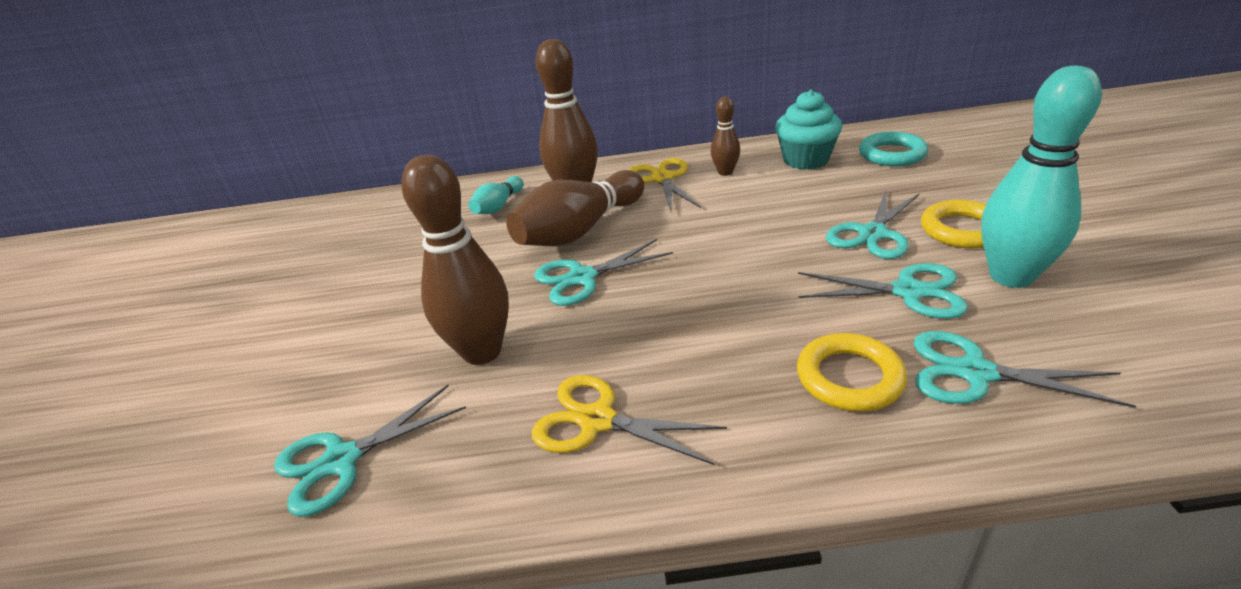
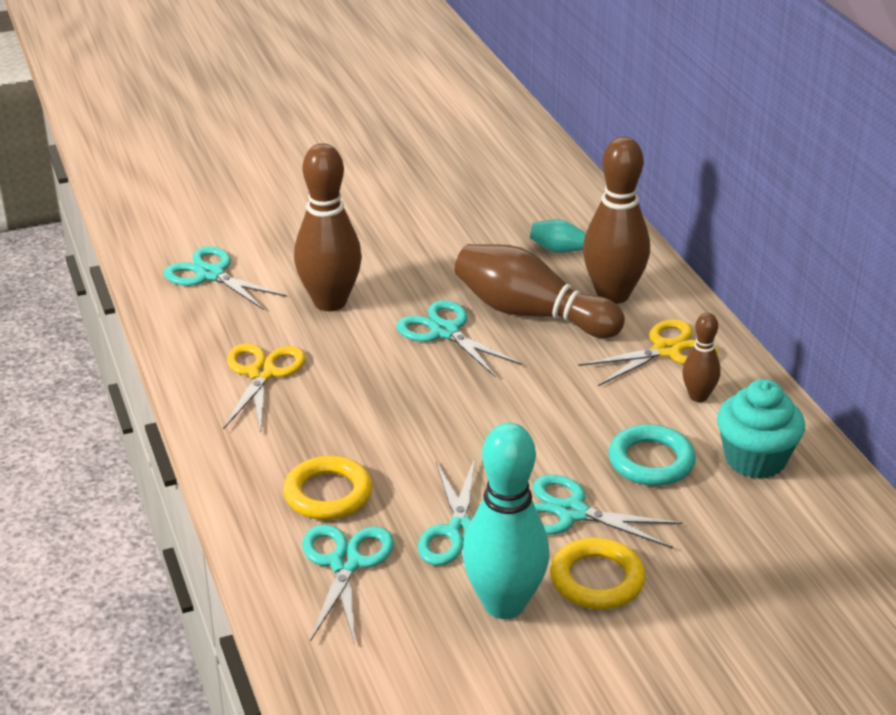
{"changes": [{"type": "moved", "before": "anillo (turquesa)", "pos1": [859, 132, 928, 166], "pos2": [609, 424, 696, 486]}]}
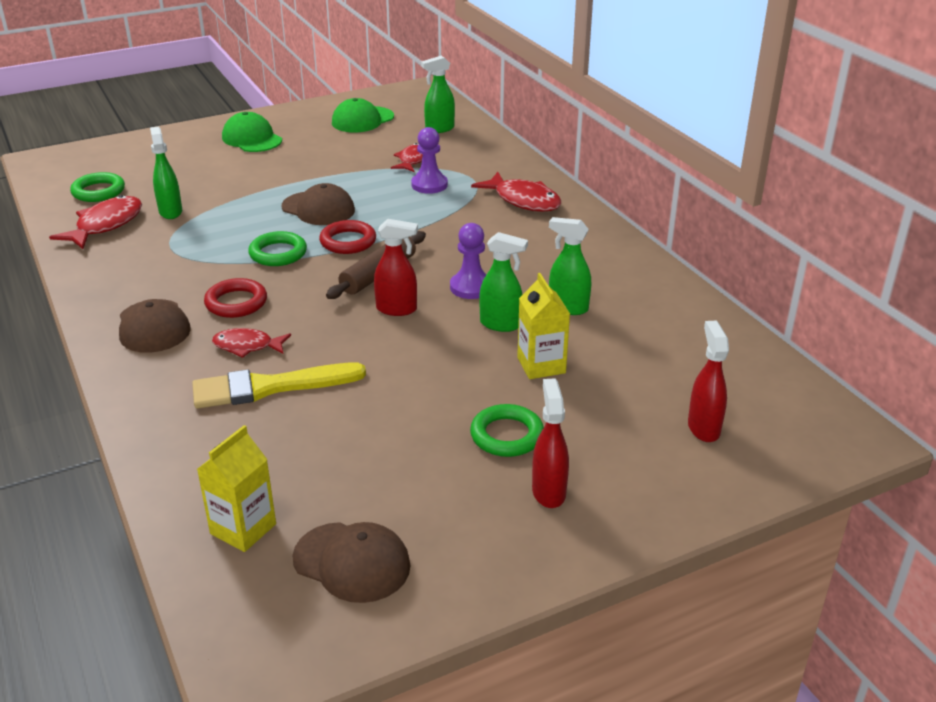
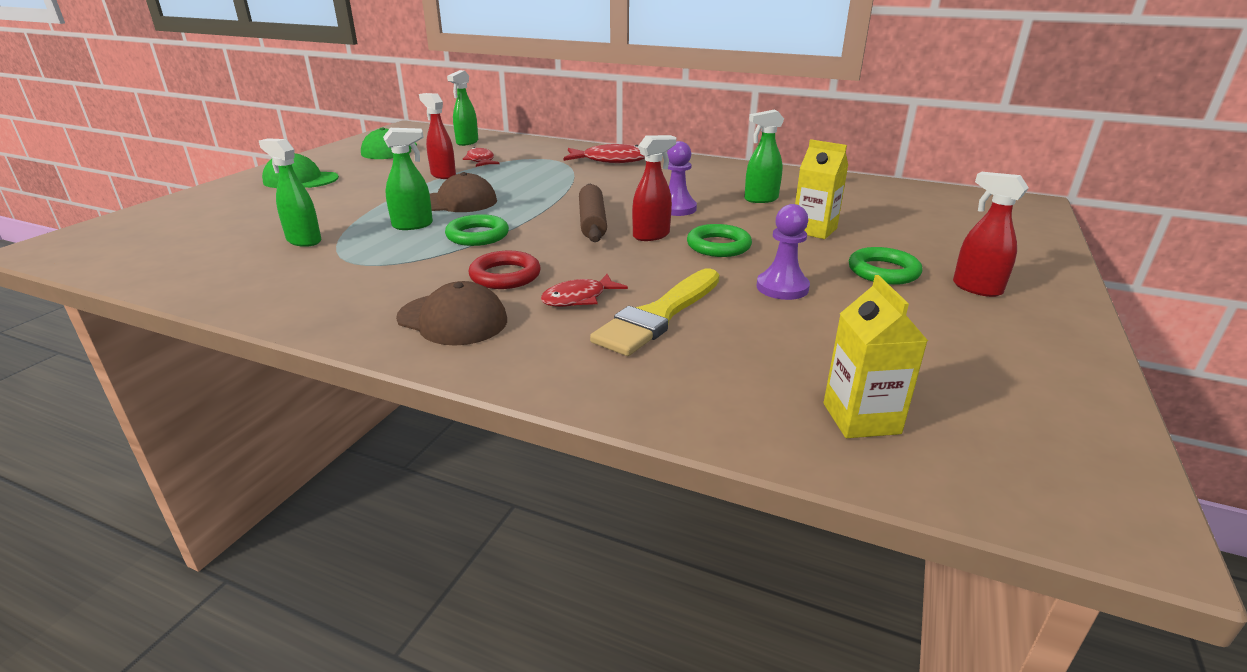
{"changes": [{"type": "removed", "before": "pez (rojo)", "pos1": [49, 195, 142, 249]}, {"type": "moved", "before": "anillo (verde)", "pos1": [70, 172, 125, 202], "pos2": [687, 224, 752, 257]}, {"type": "removed", "before": "gorra (marrón)", "pos1": [292, 522, 411, 603]}, {"type": "removed", "before": "anillo (rojo)", "pos1": [319, 220, 376, 254]}, {"type": "moved", "before": "peón (morado)", "pos1": [411, 127, 448, 194], "pos2": [757, 204, 810, 300]}, {"type": "moved", "before": "pulverizador (verde)", "pos1": [479, 232, 528, 332], "pos2": [383, 128, 433, 230]}, {"type": "moved", "before": "pulverizador (rojo)", "pos1": [688, 321, 729, 442], "pos2": [419, 93, 456, 179]}]}
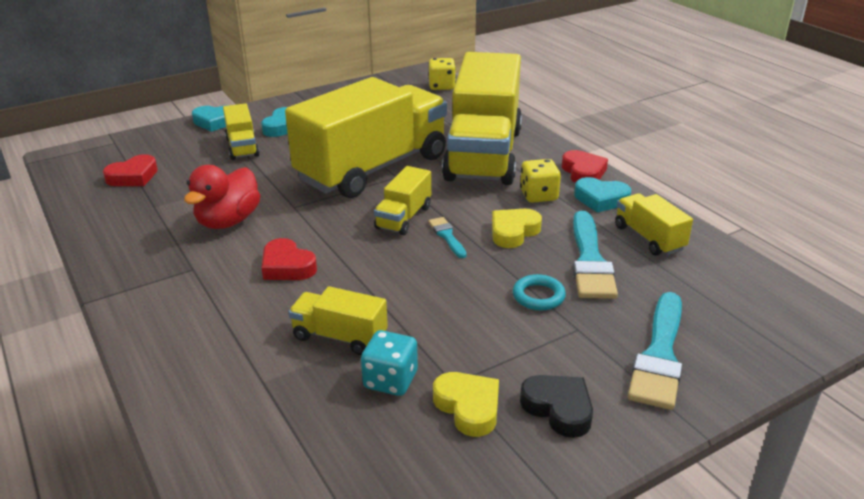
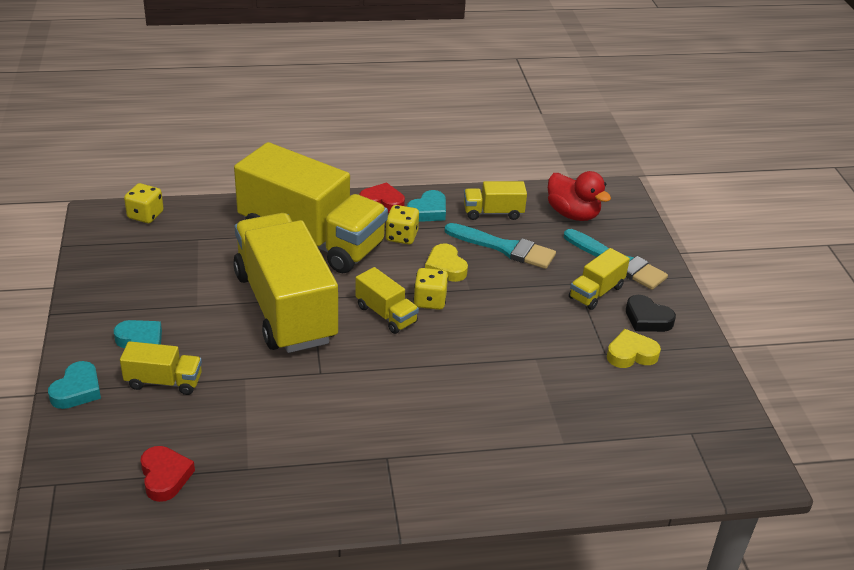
{"changes": [{"type": "moved", "before": "pato (rojo)", "pos1": [184, 165, 260, 229], "pos2": [548, 171, 611, 221]}, {"type": "removed", "before": "corazón (rojo)", "pos1": [262, 238, 317, 280]}, {"type": "moved", "before": "camión (amarillo)", "pos1": [289, 286, 388, 355], "pos2": [569, 248, 630, 310]}, {"type": "removed", "before": "dado (turquesa)", "pos1": [361, 330, 418, 396]}, {"type": "replaced", "before": "pincel (turquesa)", "after": "dado (amarillo)", "pos1": [428, 217, 467, 258], "pos2": [414, 268, 448, 310]}, {"type": "removed", "before": "anillo (turquesa)", "pos1": [513, 274, 566, 310]}, {"type": "turned", "before": "corazón (negro)", "pos1": [520, 375, 593, 438], "pos2": [626, 295, 676, 332], "turn": -120}]}
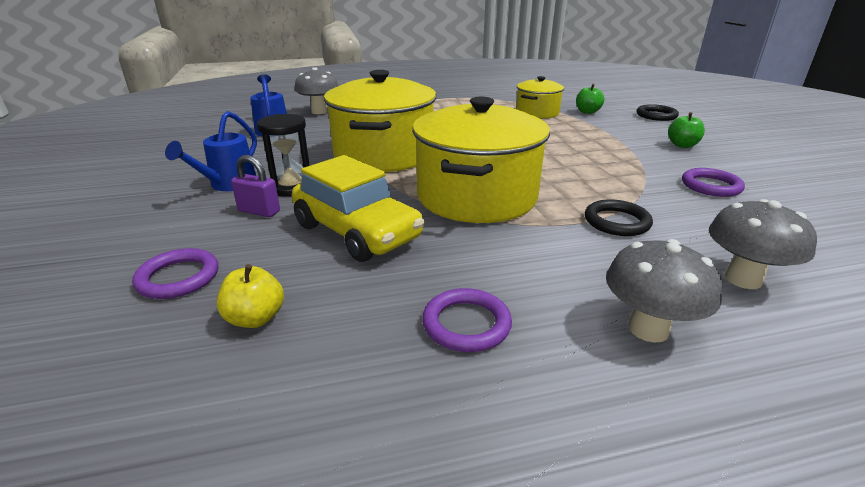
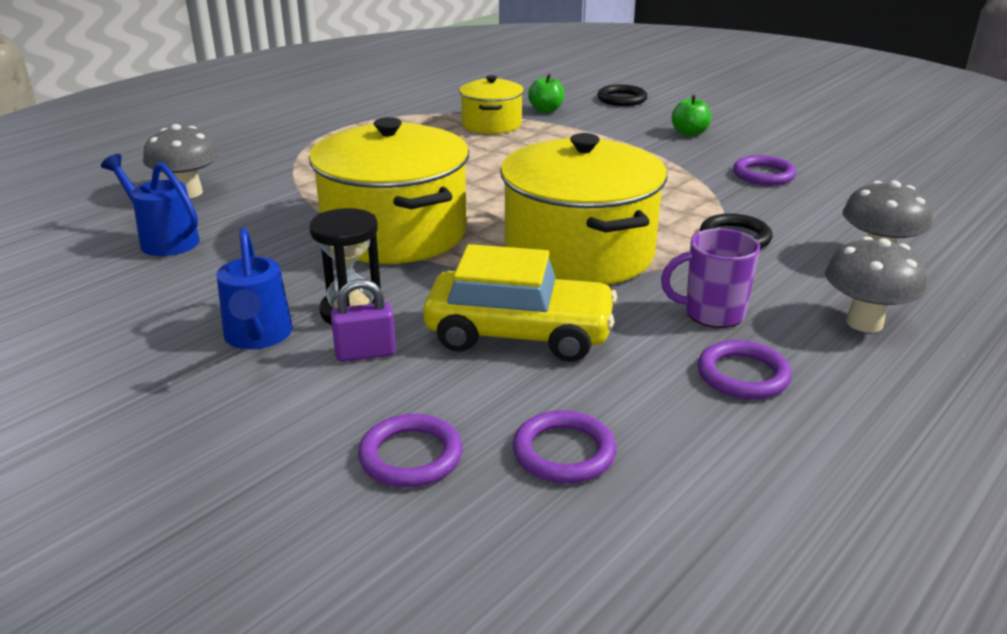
{"changes": [{"type": "replaced", "before": "manzana (amarillo)", "after": "anillo (morado)", "pos1": [217, 264, 284, 328], "pos2": [513, 410, 616, 483]}, {"type": "added", "after": "taza (morado)", "pos2": [661, 228, 760, 328]}]}
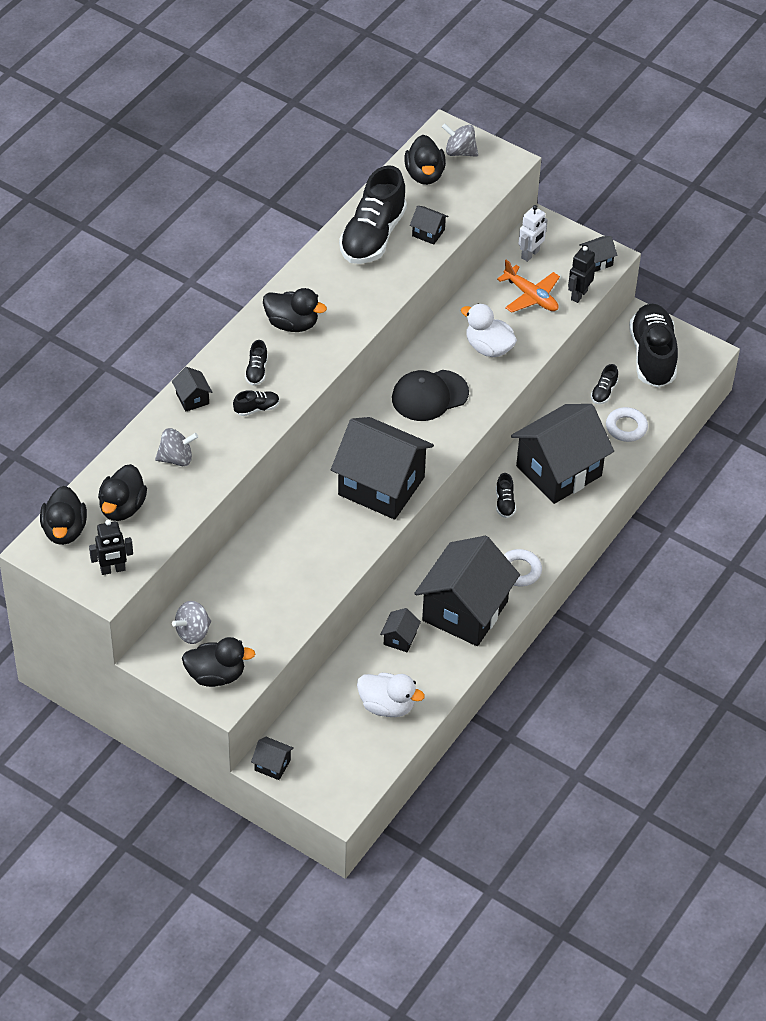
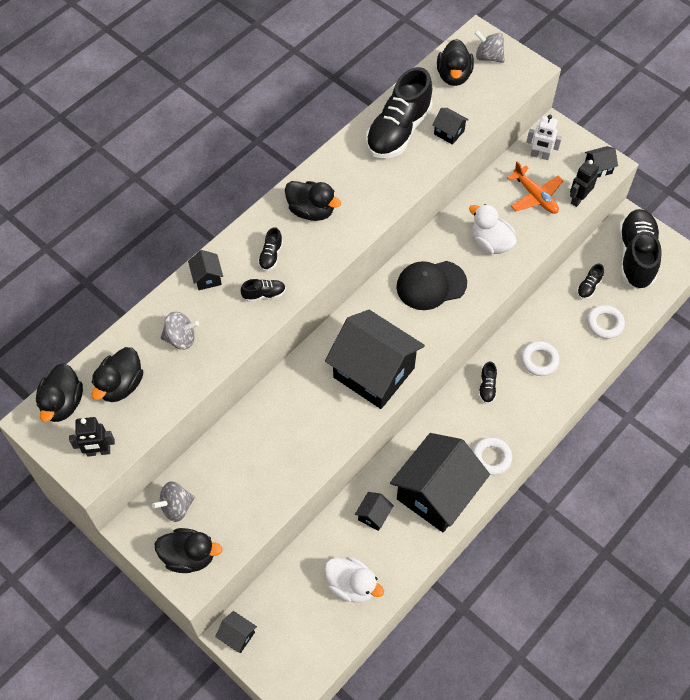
{"changes": [{"type": "replaced", "before": "casa (negro)", "after": "anillo (blanco)", "pos1": [511, 404, 614, 504], "pos2": [521, 341, 560, 376]}, {"type": "turned", "before": "robot (blanco)", "pos1": [519, 205, 548, 262], "pos2": [526, 115, 562, 160], "turn": 60}]}
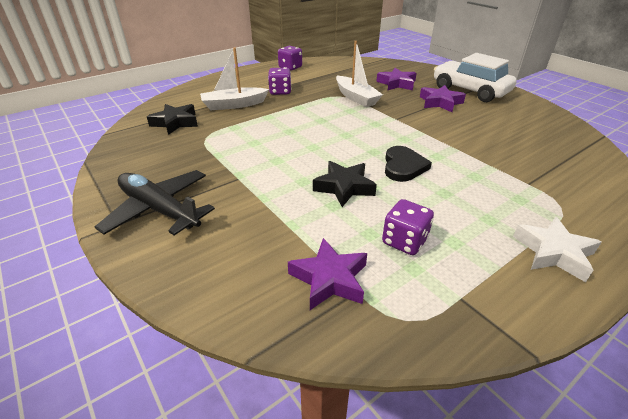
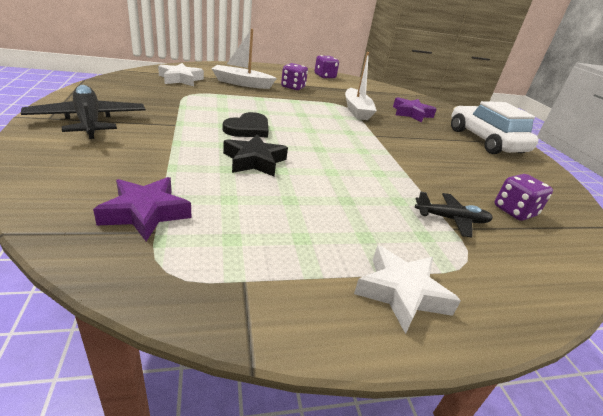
{"changes": [{"type": "recoloured", "before": "estrella (negro)", "after": "estrella (blanco)", "pos1": [147, 104, 198, 135], "pos2": [158, 63, 204, 86]}, {"type": "moved", "before": "dado (morado)", "pos1": [382, 199, 434, 255], "pos2": [494, 174, 553, 221]}, {"type": "moved", "before": "corazón (negro)", "pos1": [385, 146, 432, 182], "pos2": [223, 112, 269, 137]}, {"type": "removed", "before": "estrella (morado)", "pos1": [420, 85, 466, 112]}, {"type": "added", "after": "avión (negro)", "pos2": [415, 192, 493, 238]}]}
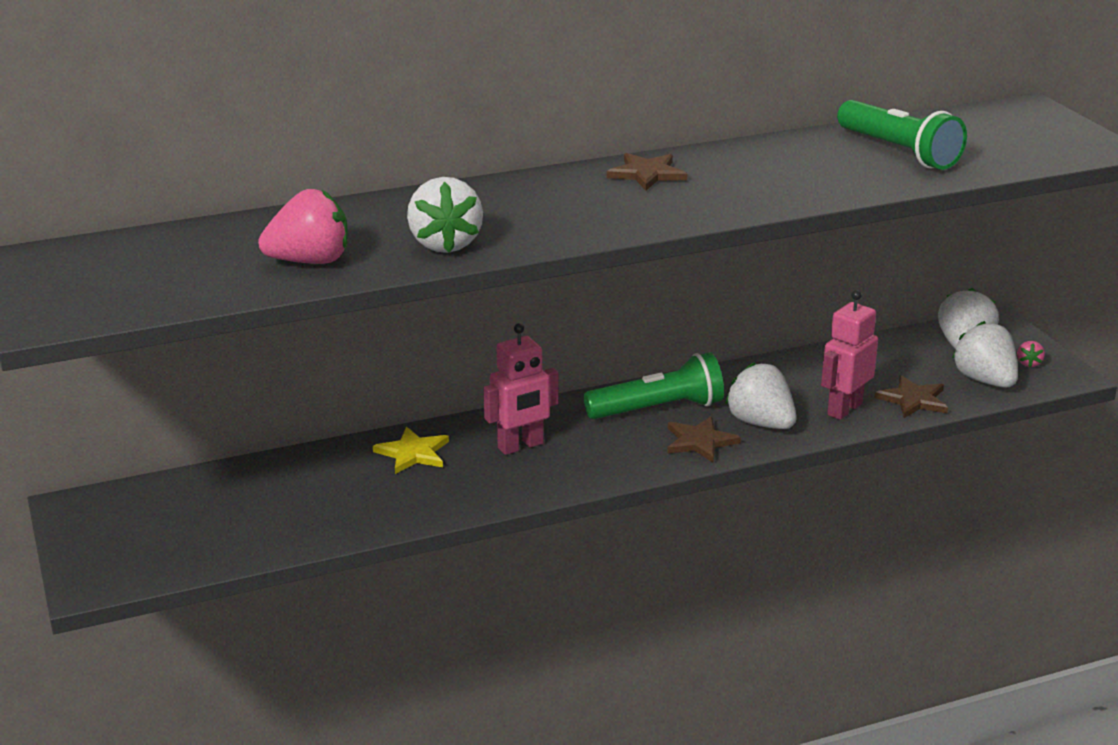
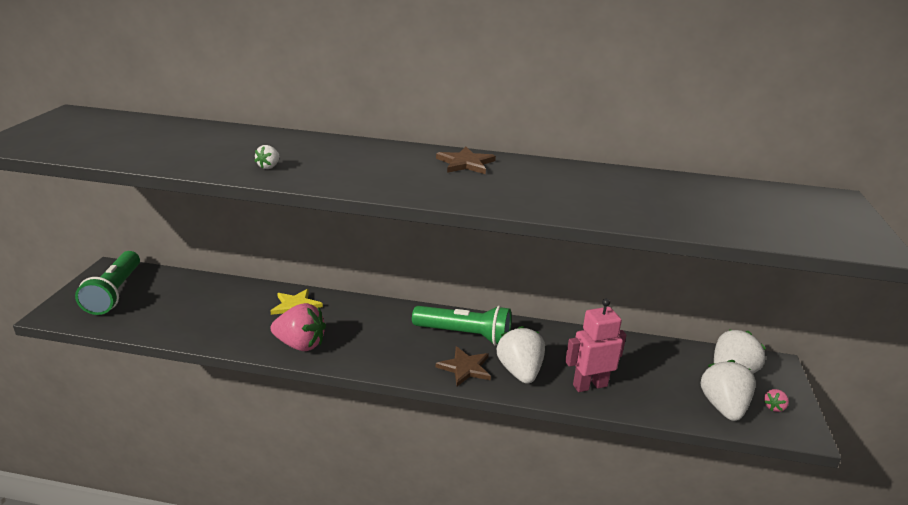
{"changes": [{"type": "moved", "before": "fresa (rosa)", "pos1": [258, 189, 348, 264], "pos2": [271, 303, 326, 351]}, {"type": "resized", "before": "fresa (blanco)", "pos1": [407, 177, 483, 253], "pos2": [255, 145, 280, 169], "scale": 0.44}, {"type": "removed", "before": "robot (rosa)", "pos1": [484, 323, 559, 455]}, {"type": "moved", "before": "lámpara de mano (verde)", "pos1": [837, 100, 967, 170], "pos2": [75, 251, 140, 315]}, {"type": "removed", "before": "estrella (marrón)", "pos1": [875, 375, 948, 418]}]}
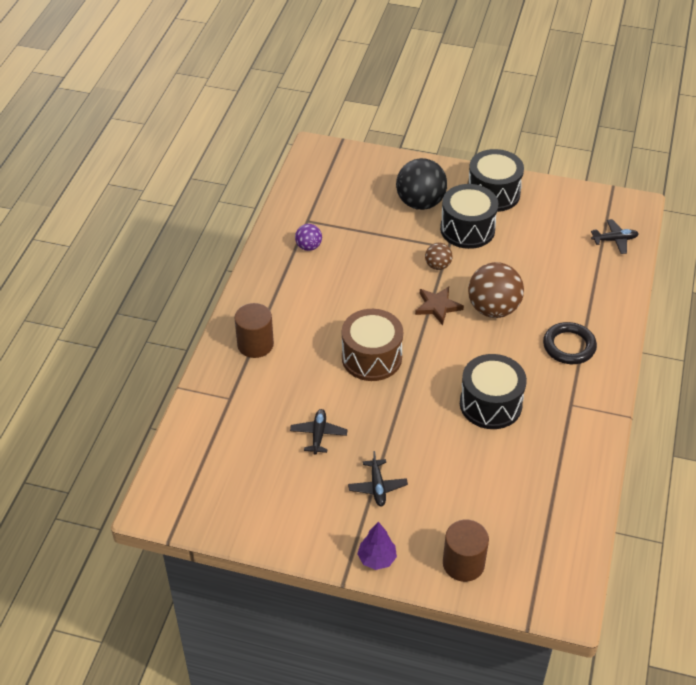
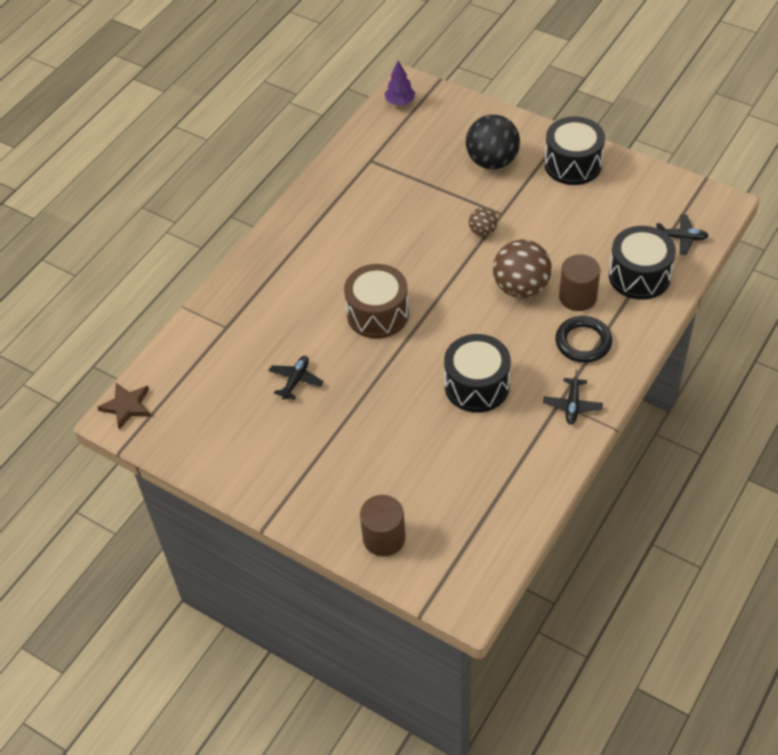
{"changes": [{"type": "moved", "before": "cilindro (marrón)", "pos1": [234, 303, 274, 358], "pos2": [559, 254, 600, 311]}, {"type": "removed", "before": "pelota (morado)", "pos1": [295, 224, 322, 251]}, {"type": "moved", "before": "avión (negro)", "pos1": [348, 451, 408, 506], "pos2": [543, 370, 603, 424]}, {"type": "moved", "before": "árbol (morado)", "pos1": [358, 522, 397, 570], "pos2": [385, 61, 415, 105]}, {"type": "moved", "before": "estrella (marrón)", "pos1": [415, 286, 464, 325], "pos2": [97, 383, 151, 430]}, {"type": "moved", "before": "tambor (negro)", "pos1": [440, 184, 499, 249], "pos2": [609, 226, 676, 300]}]}
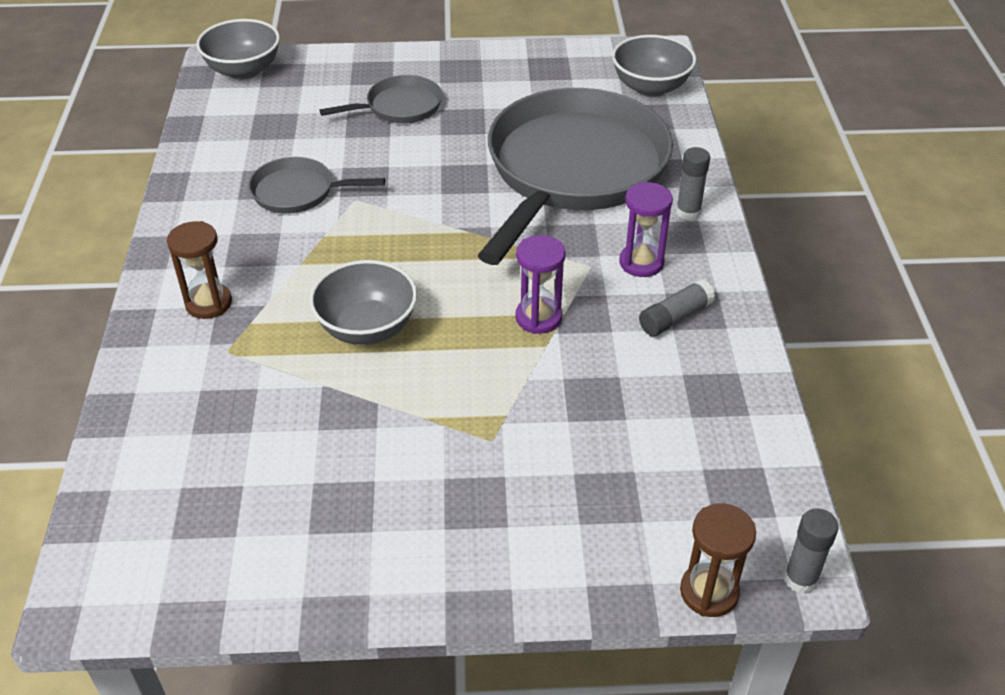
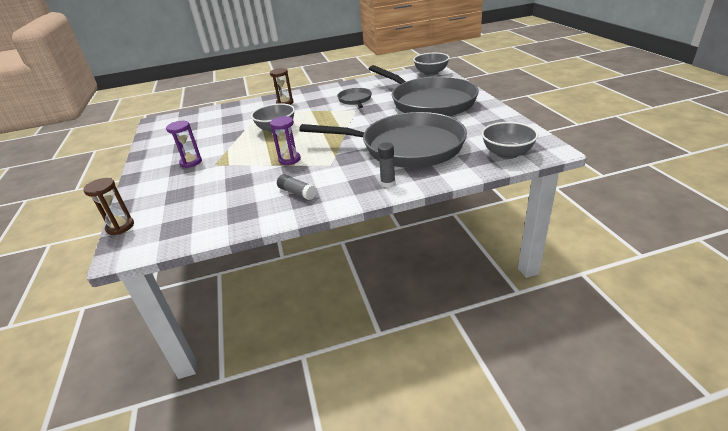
{"changes": [{"type": "resized", "before": "sartén (gris)", "pos1": [320, 75, 442, 123], "pos2": [369, 65, 479, 116], "scale": 2.28}, {"type": "moved", "before": "reloj de arena (morado)", "pos1": [619, 182, 673, 277], "pos2": [166, 121, 202, 168]}, {"type": "removed", "before": "barra de pegamento (gris)", "pos1": [784, 508, 839, 594]}]}
